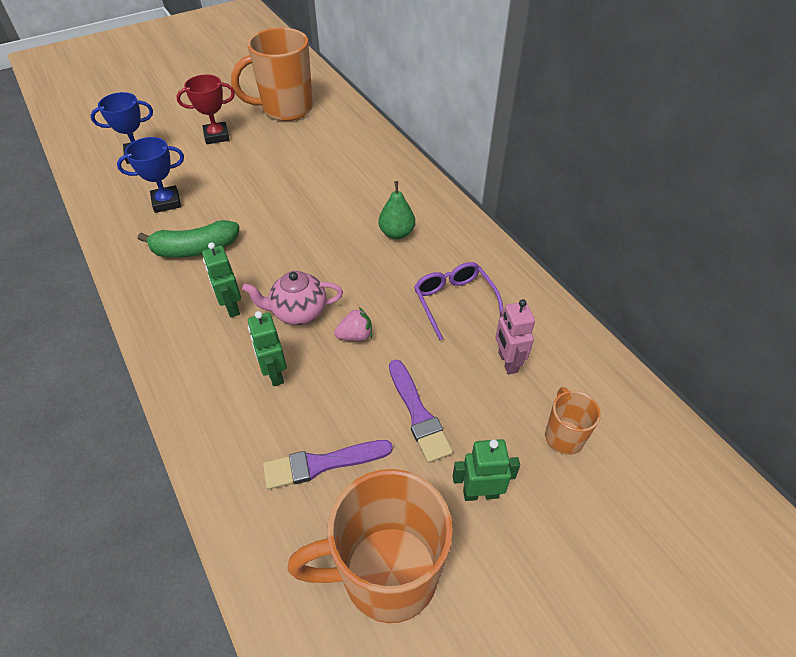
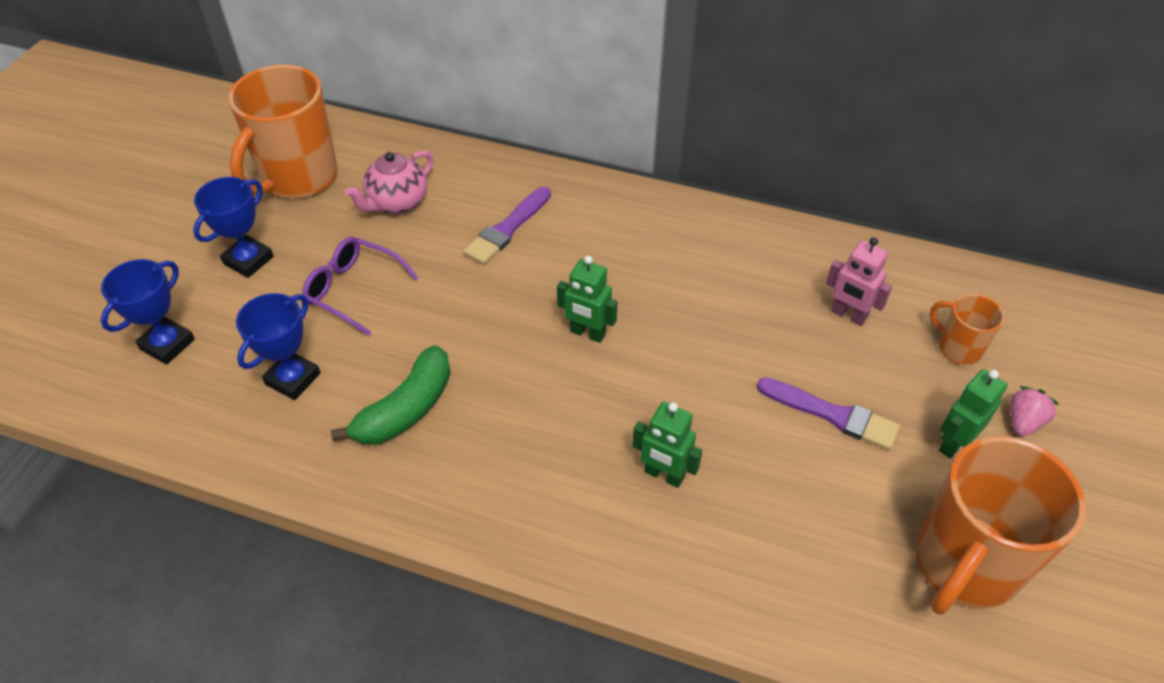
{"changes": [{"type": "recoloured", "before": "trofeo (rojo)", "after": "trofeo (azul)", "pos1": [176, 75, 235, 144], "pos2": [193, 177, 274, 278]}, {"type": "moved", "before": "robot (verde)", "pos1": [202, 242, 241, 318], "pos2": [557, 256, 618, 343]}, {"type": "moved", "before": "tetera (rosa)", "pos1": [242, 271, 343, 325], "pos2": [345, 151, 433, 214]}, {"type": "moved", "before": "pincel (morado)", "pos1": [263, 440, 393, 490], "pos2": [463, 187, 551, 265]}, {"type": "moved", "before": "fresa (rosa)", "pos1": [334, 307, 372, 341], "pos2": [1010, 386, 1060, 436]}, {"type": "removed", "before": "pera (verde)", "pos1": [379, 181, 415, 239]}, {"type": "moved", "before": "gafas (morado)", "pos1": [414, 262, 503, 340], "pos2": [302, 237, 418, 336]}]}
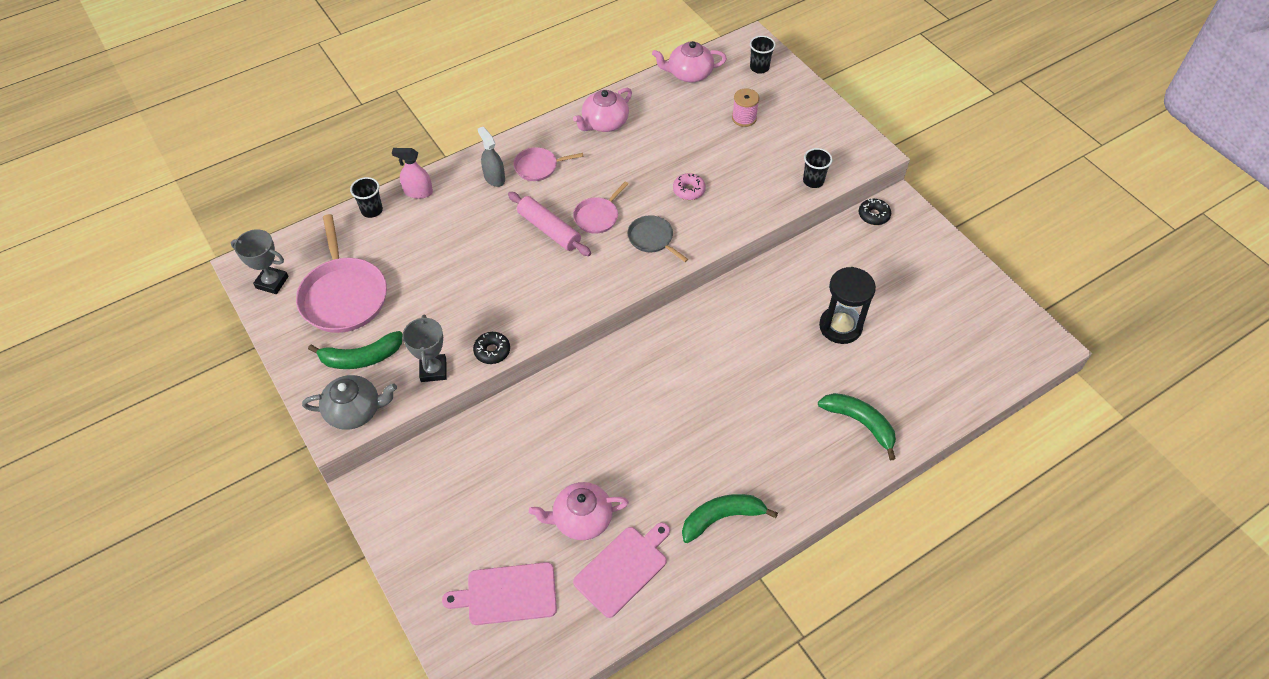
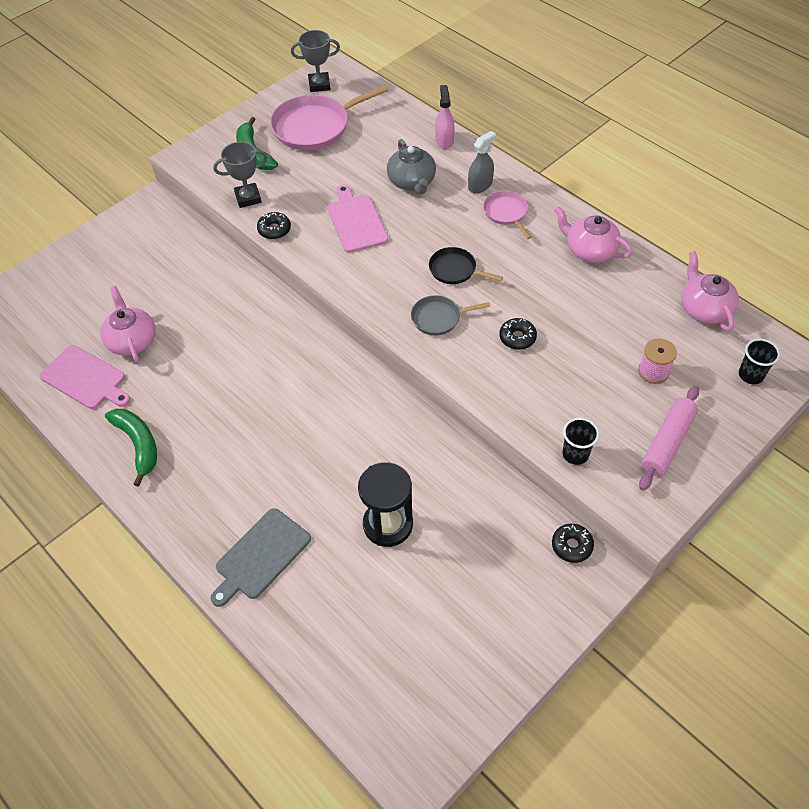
{"changes": [{"type": "turned", "before": "trofeo (gris)", "pos1": [231, 229, 289, 294], "pos2": [291, 30, 340, 92], "turn": 75}, {"type": "moved", "before": "tetera (gris)", "pos1": [302, 375, 397, 430], "pos2": [387, 139, 436, 194]}, {"type": "removed", "before": "vaso (negro)", "pos1": [350, 177, 383, 218]}, {"type": "moved", "before": "tabla de cortar (rosa)", "pos1": [442, 562, 557, 625], "pos2": [327, 184, 388, 253]}, {"type": "moved", "before": "rodillo (rosa)", "pos1": [508, 192, 591, 256], "pos2": [639, 386, 699, 491]}, {"type": "recoloured", "before": "sartén (rosa)", "after": "sartén (negro)", "pos1": [573, 181, 628, 234], "pos2": [429, 247, 503, 284]}, {"type": "turned", "before": "sartén (gris)", "pos1": [628, 215, 688, 262], "pos2": [411, 295, 490, 335], "turn": -135}, {"type": "recoloured", "before": "rosquilla (rosa)", "after": "rosquilla (negro)", "pos1": [673, 173, 706, 200], "pos2": [499, 318, 537, 350]}, {"type": "replaced", "before": "plátano (verde)", "after": "tabla de cortar (gris)", "pos1": [818, 393, 896, 460], "pos2": [211, 508, 311, 607]}]}
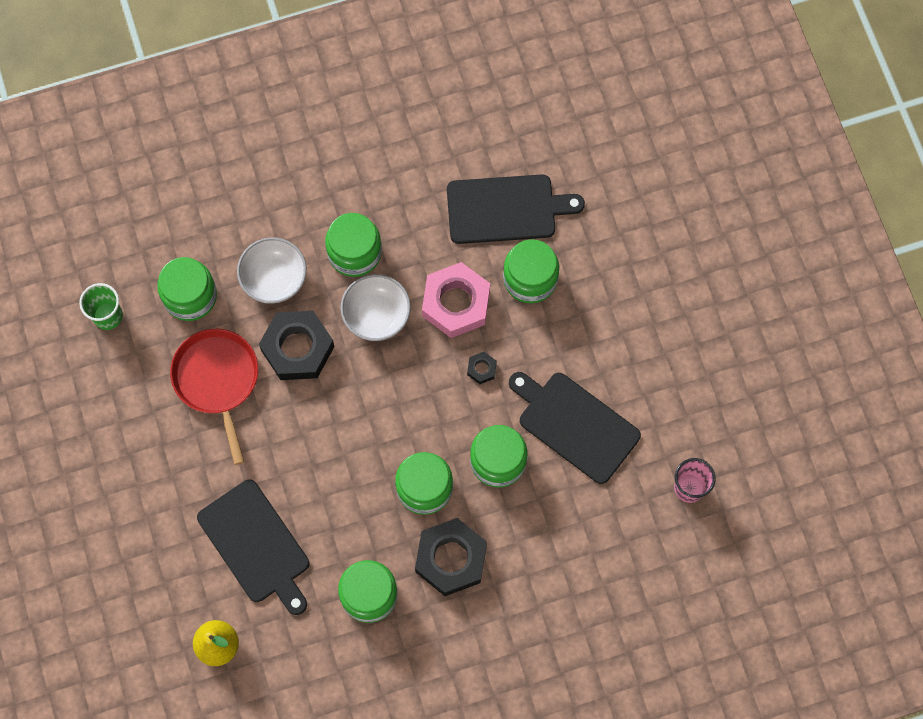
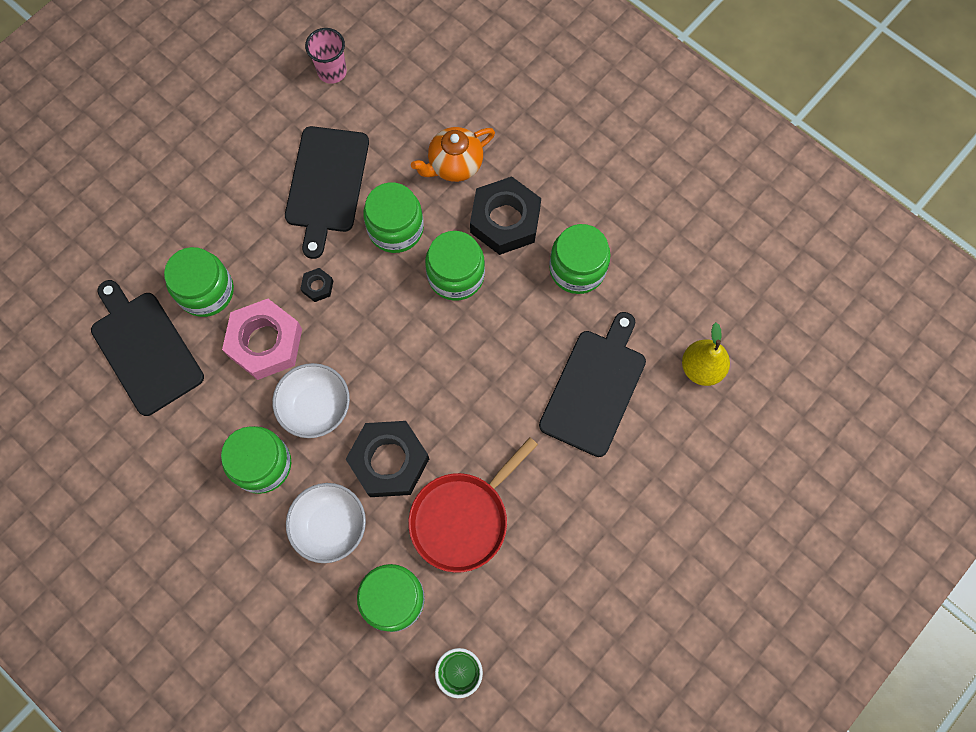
{"changes": [{"type": "added", "after": "tetera (naranja)", "pos2": [411, 127, 495, 182]}]}
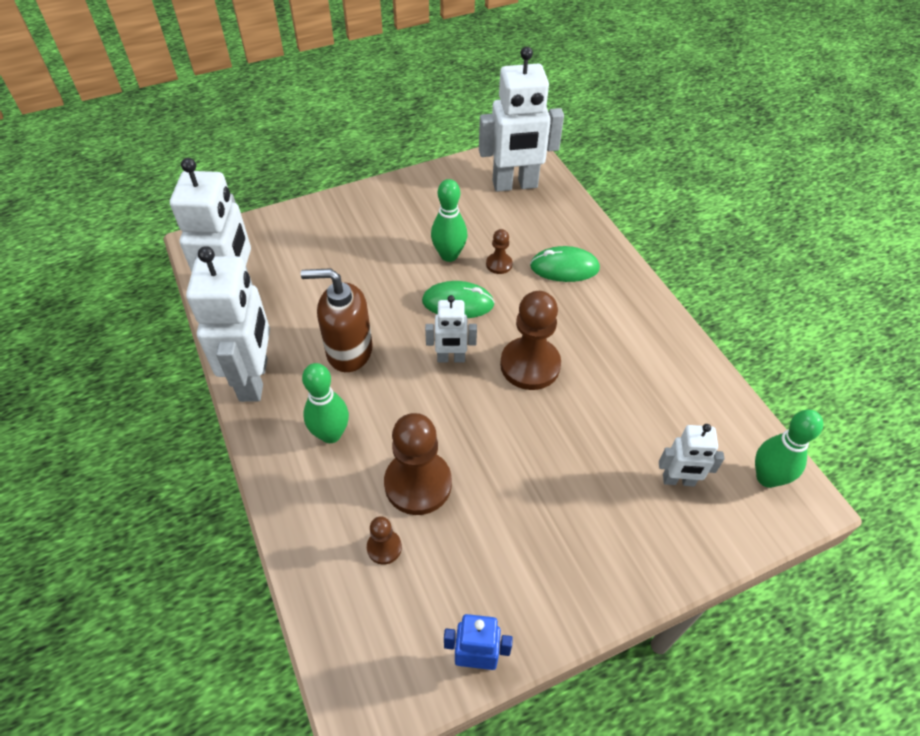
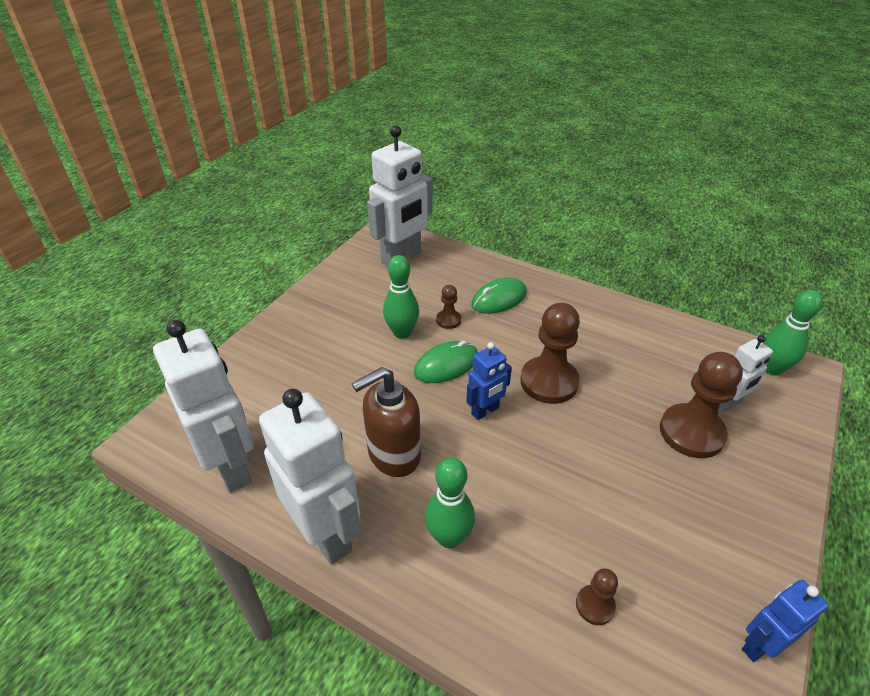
{"changes": [{"type": "moved", "before": "peón (marrón)", "pos1": [384, 413, 452, 515], "pos2": [660, 352, 743, 458]}, {"type": "recoloured", "before": "robot (blanco)", "after": "robot (azul)", "pos1": [425, 295, 477, 362], "pos2": [466, 342, 512, 420]}]}
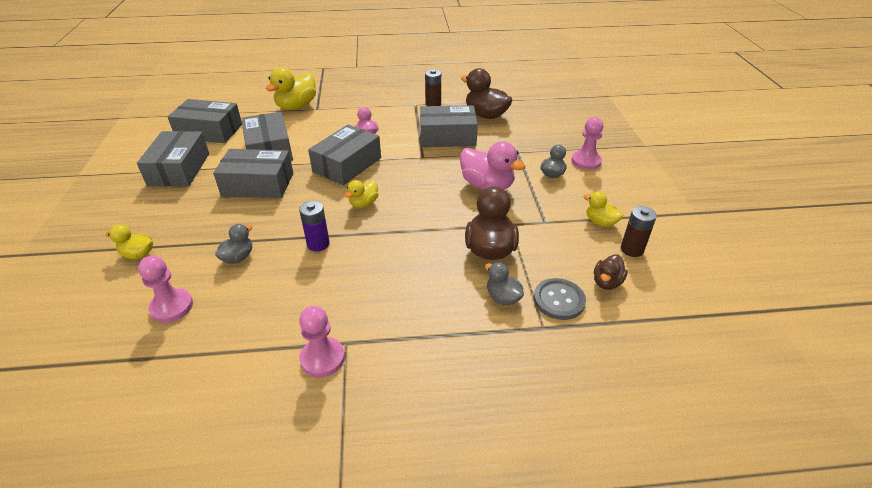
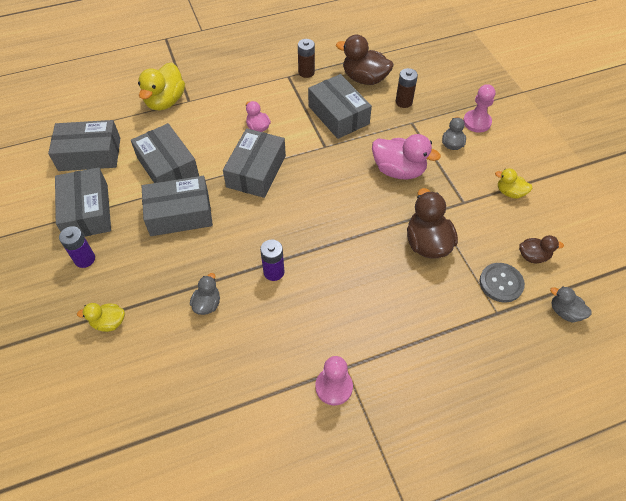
{"changes": [{"type": "removed", "before": "peón (rosa)", "pos1": [138, 256, 193, 323]}, {"type": "removed", "before": "pato (amarillo)", "pos1": [345, 180, 378, 208]}, {"type": "turned", "before": "caja (gris)", "pos1": [420, 105, 478, 147], "pos2": [308, 74, 372, 139], "turn": 75}, {"type": "moved", "before": "pato (gris)", "pos1": [485, 262, 524, 305], "pos2": [550, 286, 592, 323]}, {"type": "turned", "before": "pato (marrón)", "pos1": [594, 255, 628, 290], "pos2": [519, 235, 564, 263], "turn": -105}, {"type": "moved", "before": "pila (marrón)", "pos1": [621, 206, 657, 257], "pos2": [396, 68, 418, 108]}, {"type": "added", "after": "pila (morado)", "pos2": [59, 226, 95, 268]}]}
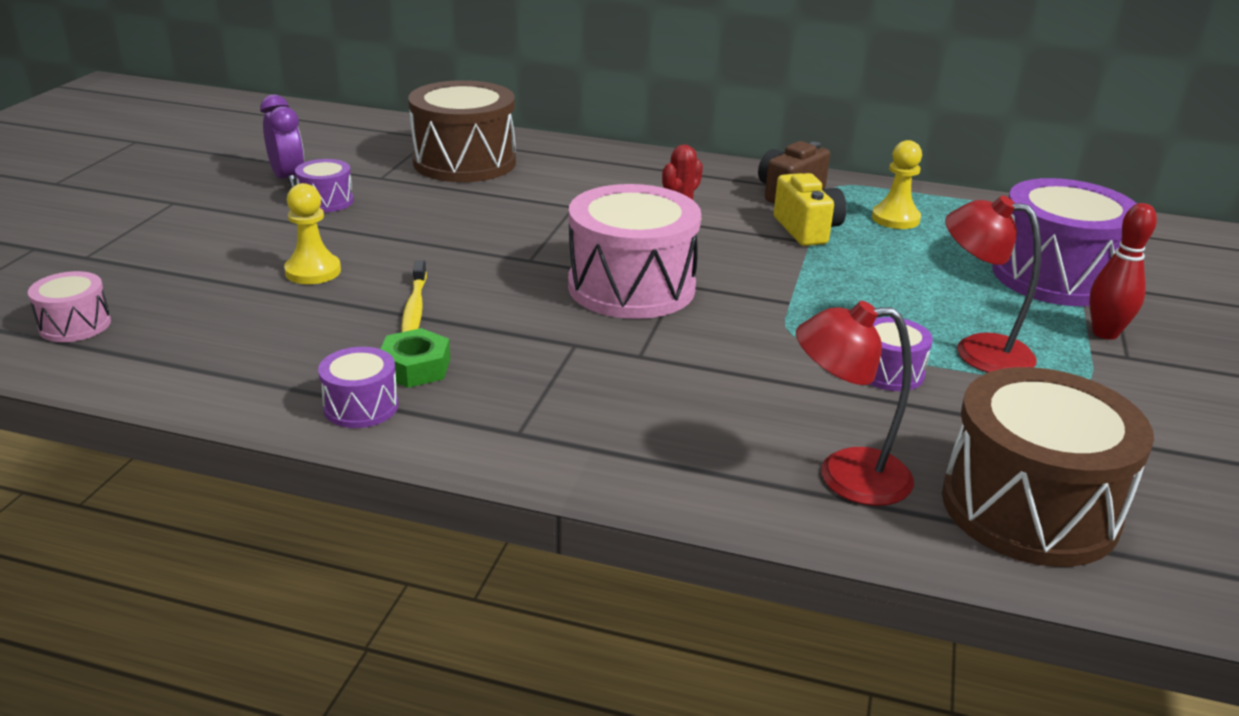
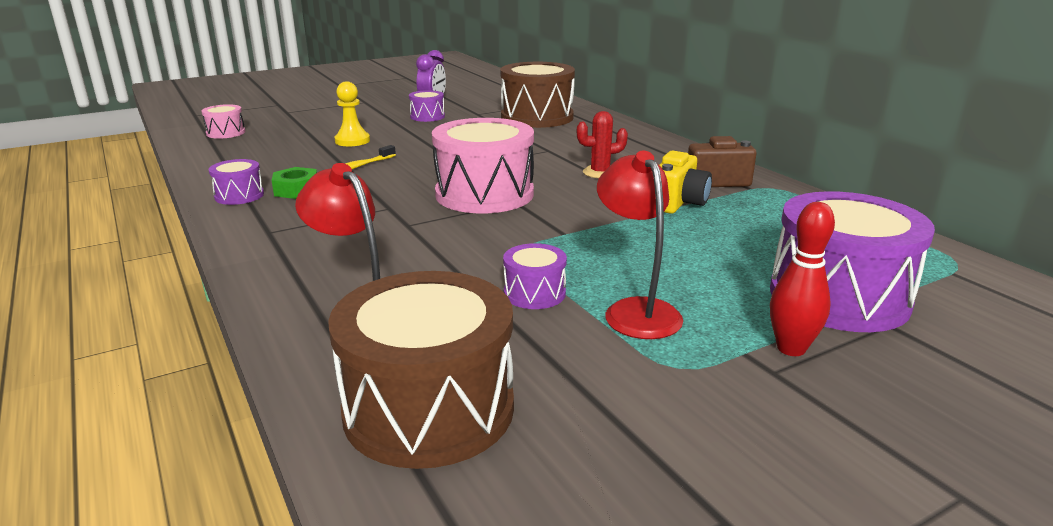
{"changes": [{"type": "removed", "before": "peón (amarillo)", "pos1": [872, 140, 922, 229]}]}
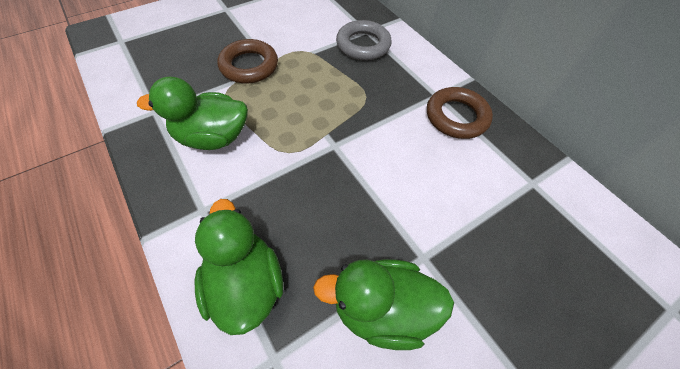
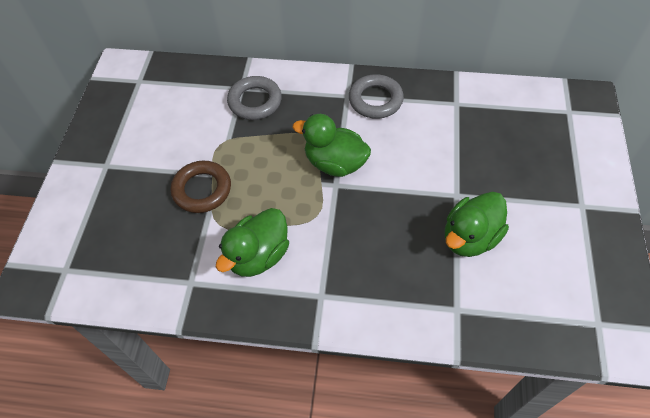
{"changes": [{"type": "moved", "before": "pato (verde)", "pos1": [195, 199, 283, 335], "pos2": [292, 114, 371, 177]}, {"type": "recoloured", "before": "anillo (marrón)", "after": "anillo (gris)", "pos1": [427, 87, 493, 139], "pos2": [349, 74, 404, 119]}]}
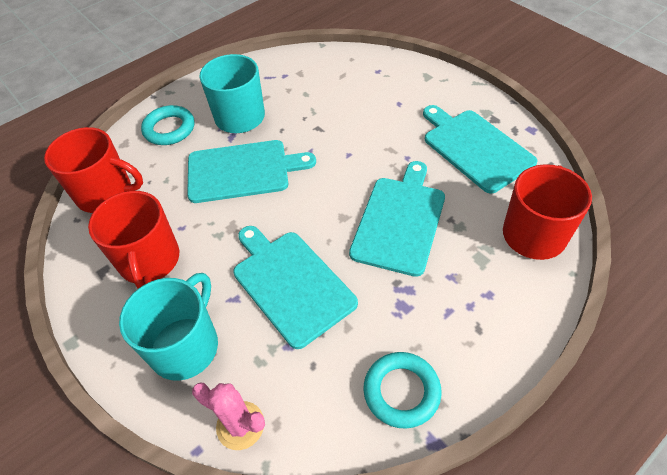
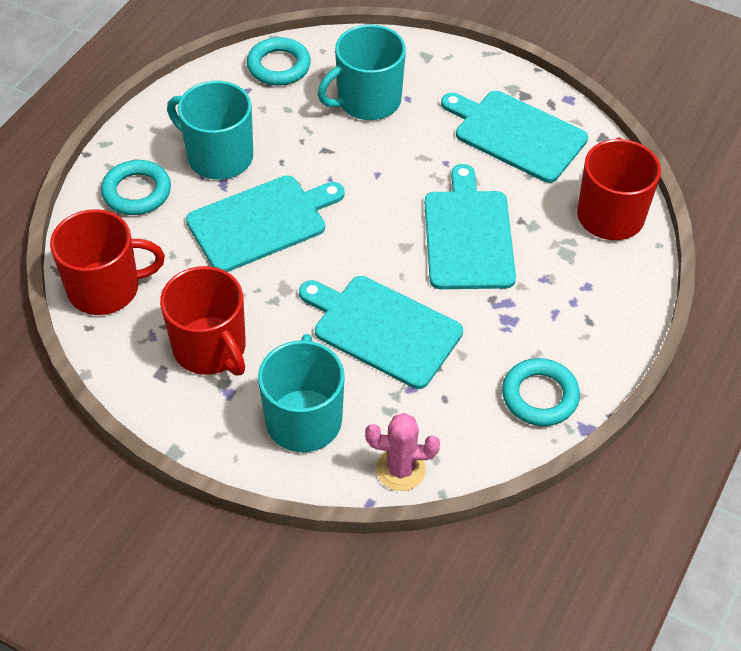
{"changes": [{"type": "added", "after": "anillo (turquesa)", "pos2": [247, 37, 311, 85]}, {"type": "added", "after": "taza (turquesa)", "pos2": [318, 25, 406, 120]}]}
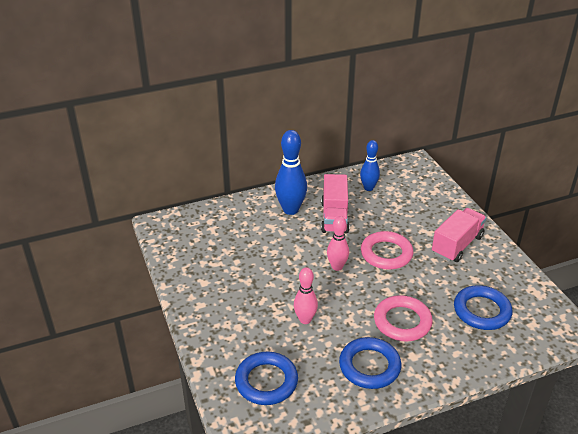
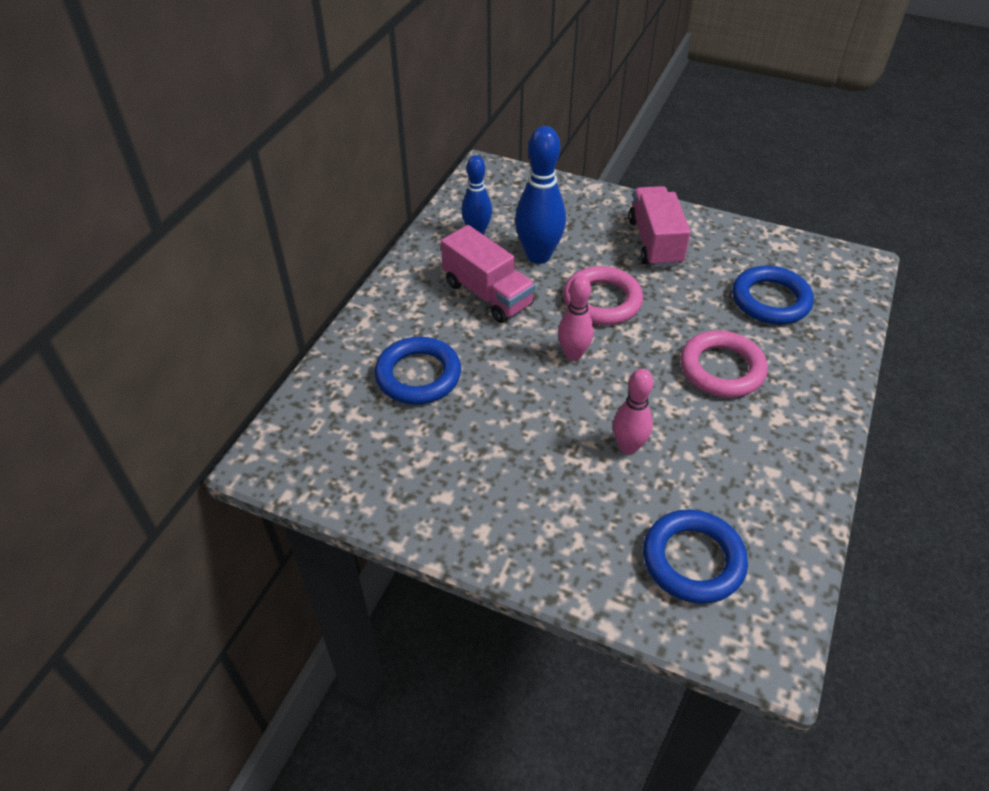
{"changes": [{"type": "moved", "before": "bolo (azul)", "pos1": [275, 130, 307, 215], "pos2": [515, 126, 566, 264]}, {"type": "moved", "before": "anillo (azul)", "pos1": [339, 337, 401, 389], "pos2": [375, 337, 461, 405]}]}
